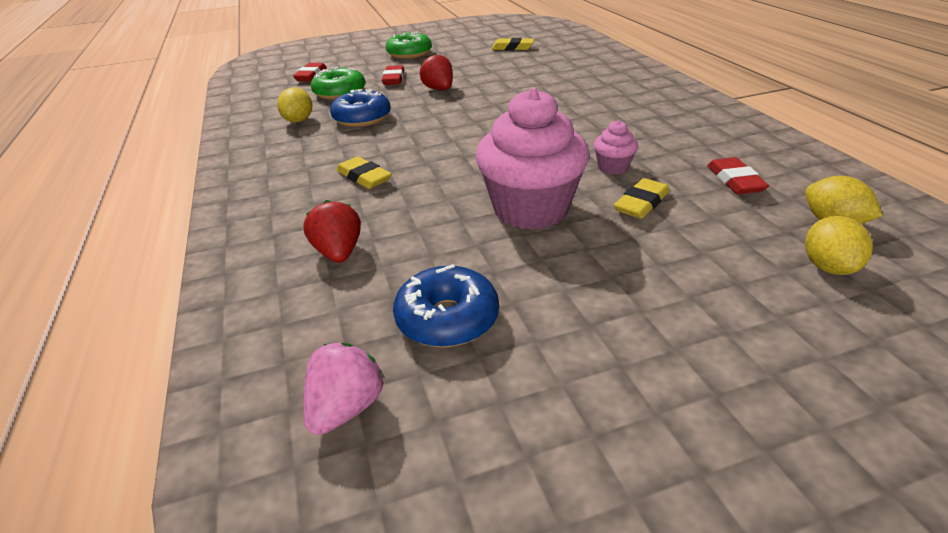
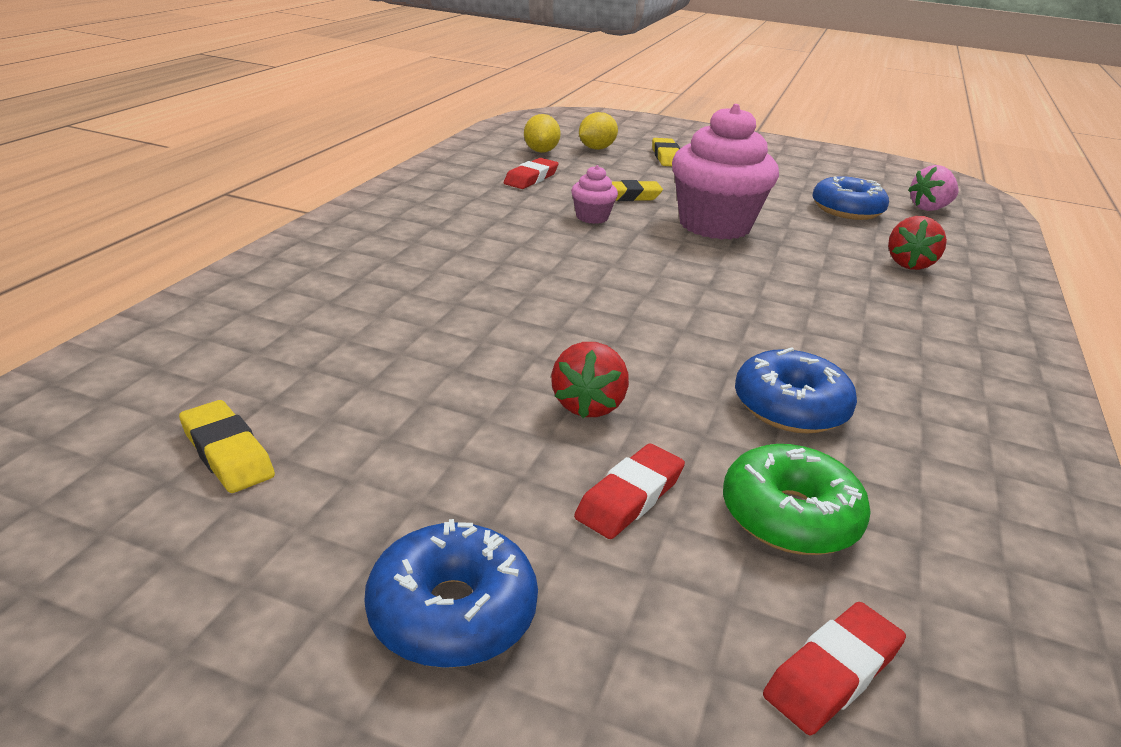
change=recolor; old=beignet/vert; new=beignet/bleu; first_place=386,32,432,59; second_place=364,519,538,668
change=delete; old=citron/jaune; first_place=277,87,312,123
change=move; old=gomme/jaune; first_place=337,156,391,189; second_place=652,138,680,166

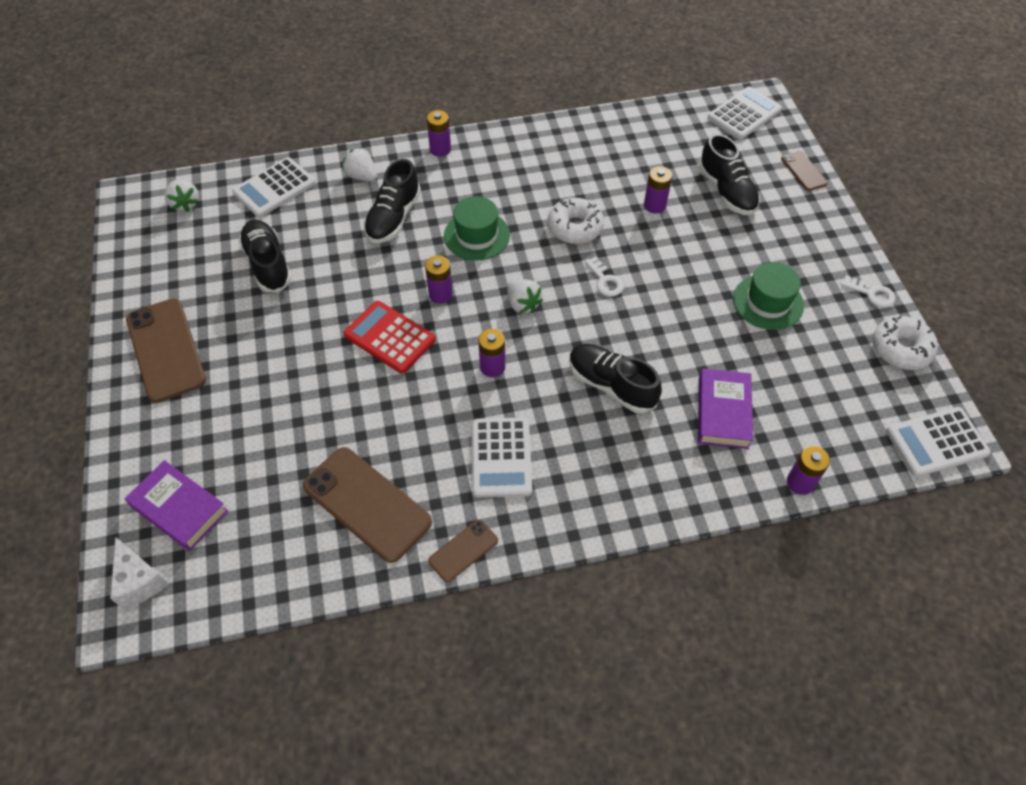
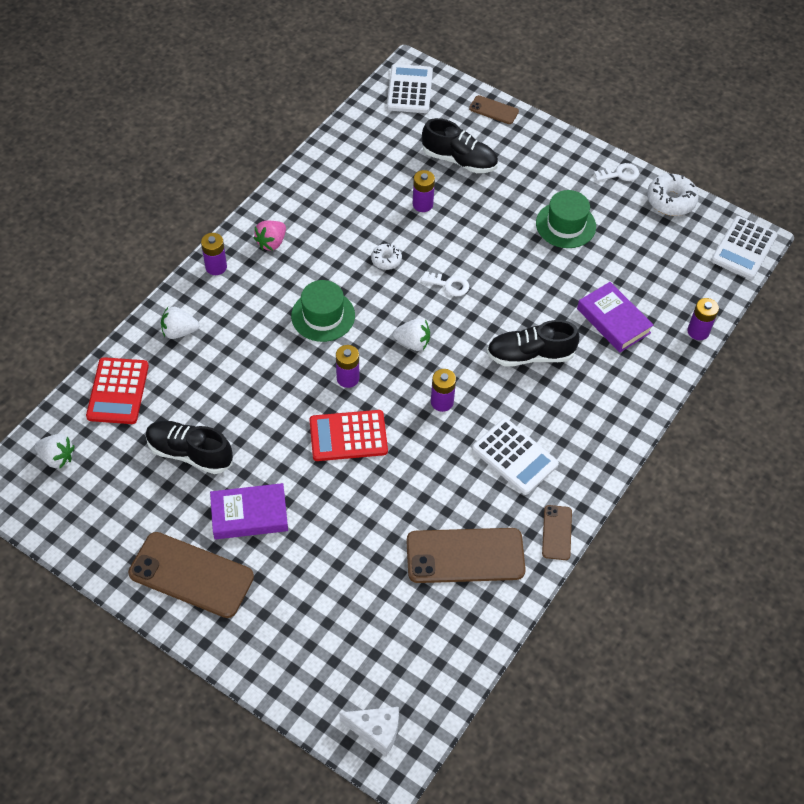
change=recolor; old=calculatrice/blanc; new=calculatrice/rouge; first_place=232,157,316,217; second_place=86,357,149,424
change=delete; old=chaussure/noir; first_place=364,159,421,243
change=resize; old=beignet/blanc; first_place=548,198,604,244; second_place=371,244,402,270; factor=0.58
change=move; old=livre/violet; first_place=125,460,228,551; second_place=210,483,288,539
change=insert; new=fraise/rose; second_place=254,221,286,251

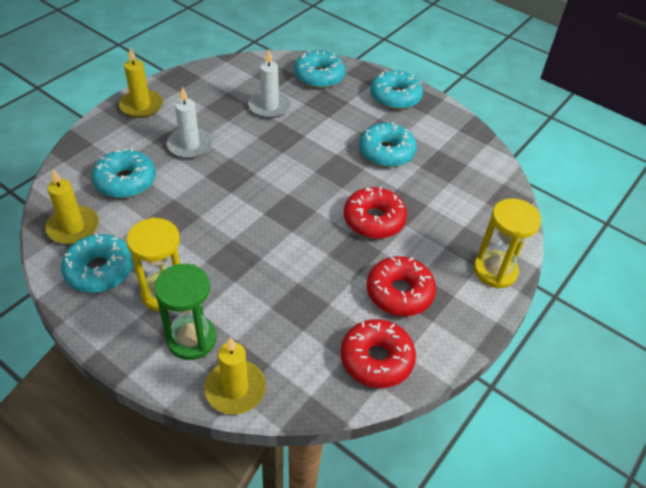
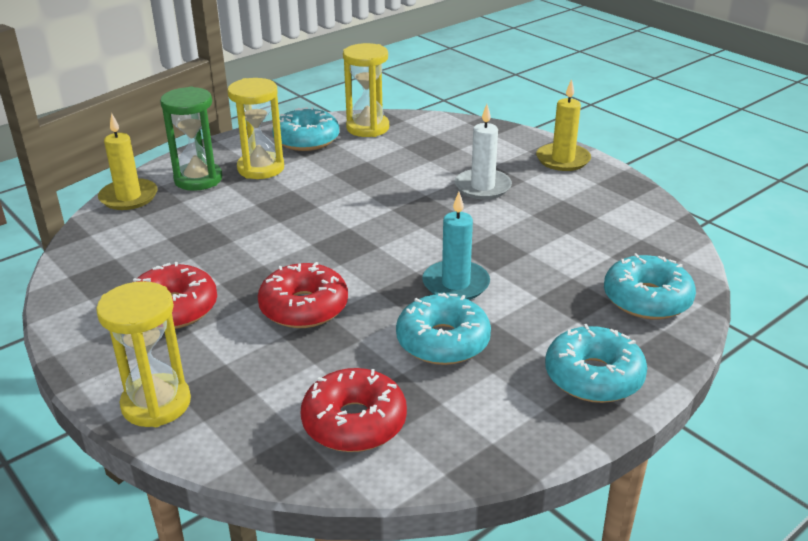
change=delete; old=bougie/blanc; first_place=248,49,291,119
change=delete; old=beignet/turquoise; first_place=92,149,156,198
change=replace; old=bougie/jaune; new=sablier/jaune; first_place=45,169,99,244; second_place=343,43,389,137
change=move; old=beignet/rouge; first_place=341,319,416,388; second_place=301,368,407,452
change=insert; new=bougie/turquoise; second_place=422,192,490,300

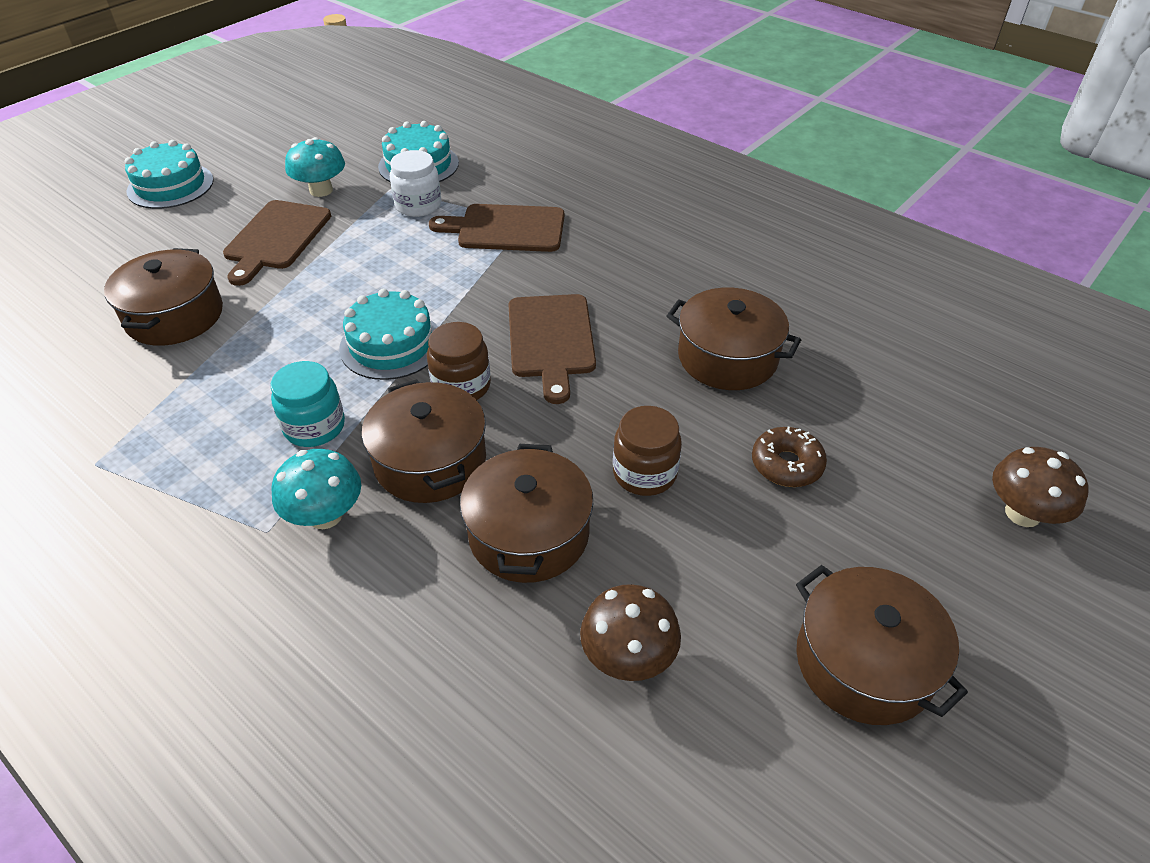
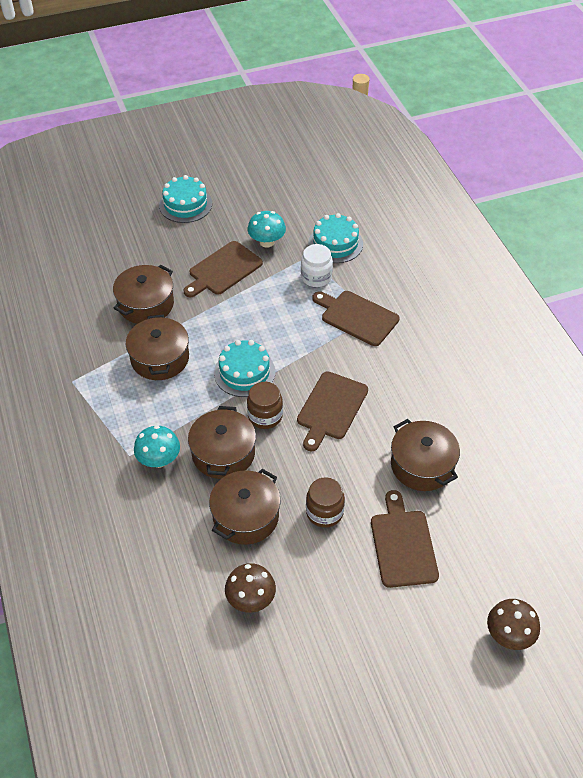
change=delete; old=bocal/turquoise; first_place=271,361,345,447
change=replace; old=beignet/marron; new=planche à découper/marron; first_place=752,427,827,487; second_place=371,490,439,588
change=move; old=marmite/marron; first_place=796,565,968,725; second_place=126,315,189,380

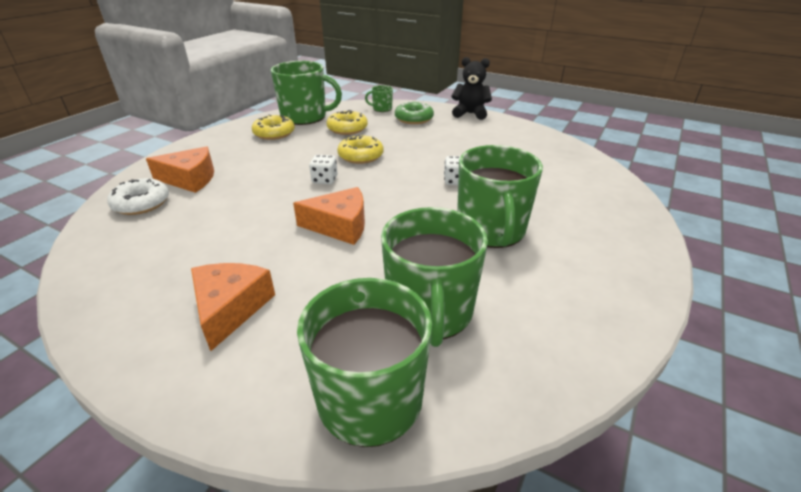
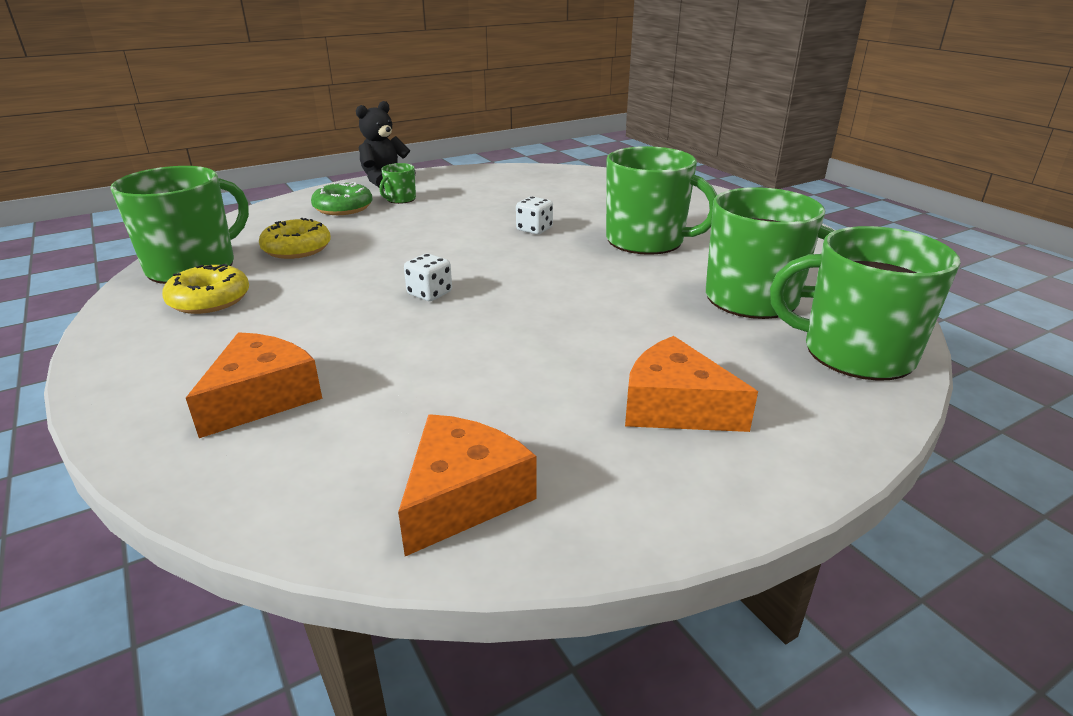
change=move; old=tasse/vert; first_place=365,85,393,112; second_place=379,163,416,204
change=delete; old=beignet/jaune; first_place=337,135,384,164
change=delete; old=beignet/blanc; first_place=107,178,169,215
change=move; old=fromage/orange; first_place=293,187,365,245; second_place=398,414,537,556

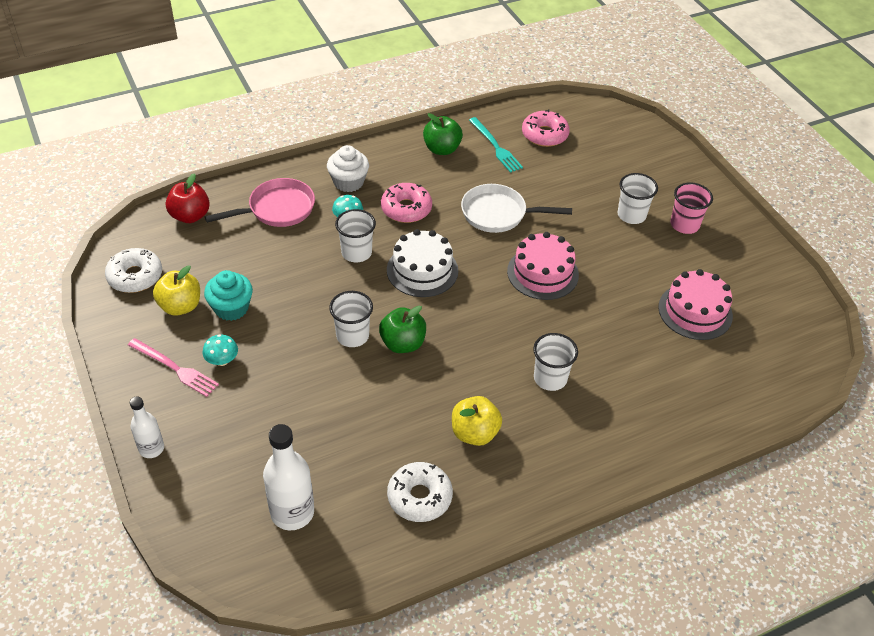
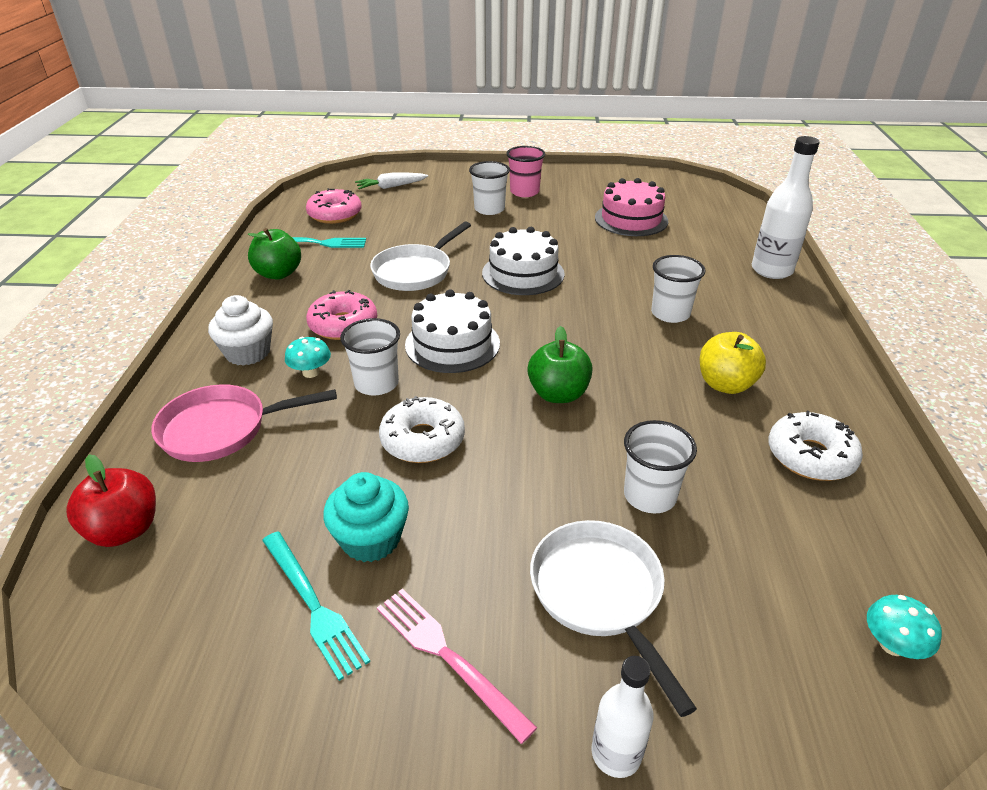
change=rotate; old=poêle/rose; first_place=205,178,315,227; second_place=151,384,337,462; degrees=-105
change=recolor; old=gâteau/rose; new=gâteau/blanc; first_place=507,232,579,300; second_place=482,227,565,295
change=move; old=beignet/blanc; first_place=105,248,162,293; second_place=379,396,465,463
change=replace; old=pomme/jaune; new=fourchette/turquoise; first_place=153,265,200,316; second_place=262,531,370,681
change=move; old=gobelet/blanc; first_place=329,291,373,347; second_place=624,420,697,513
change=move; old=champignon/turquoise; first_place=202,334,238,366; second_place=867,595,942,659
change=rotate; old=fourchette/rose; first_place=128,338,219,397; second_place=377,589,537,744; degrees=-105
change=move; old=bouteille/blanc; first_place=263,424,314,530; second_place=752,136,820,279
change=insert; new=carotte/blanc; second_place=355,173,428,189
change=insert; new=poêle/blanc; second_place=530,520,697,717

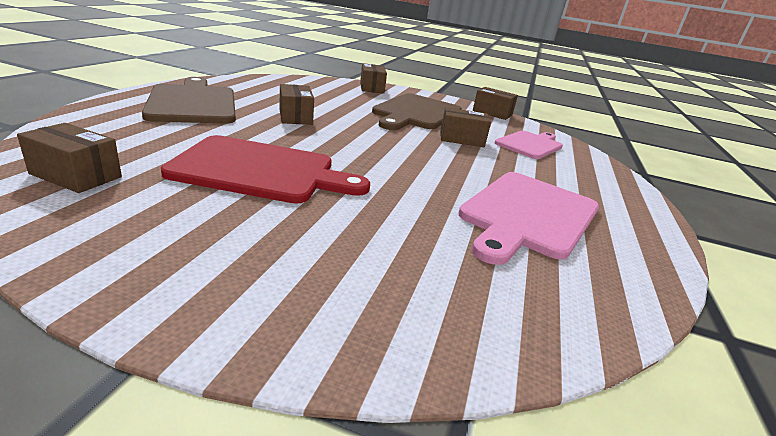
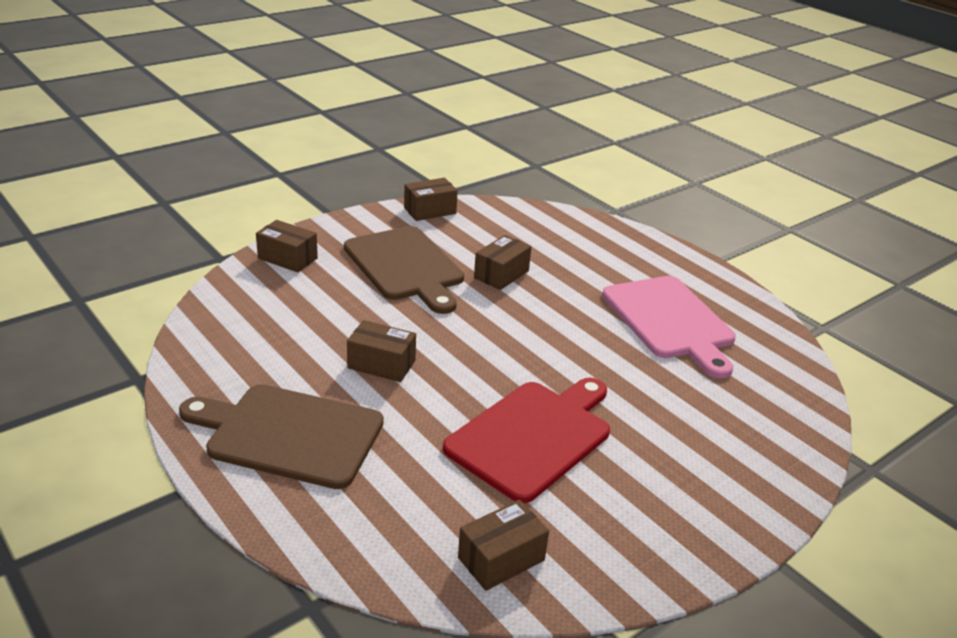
change=delete; old=planche à découper/rose; first_place=495,131,563,159

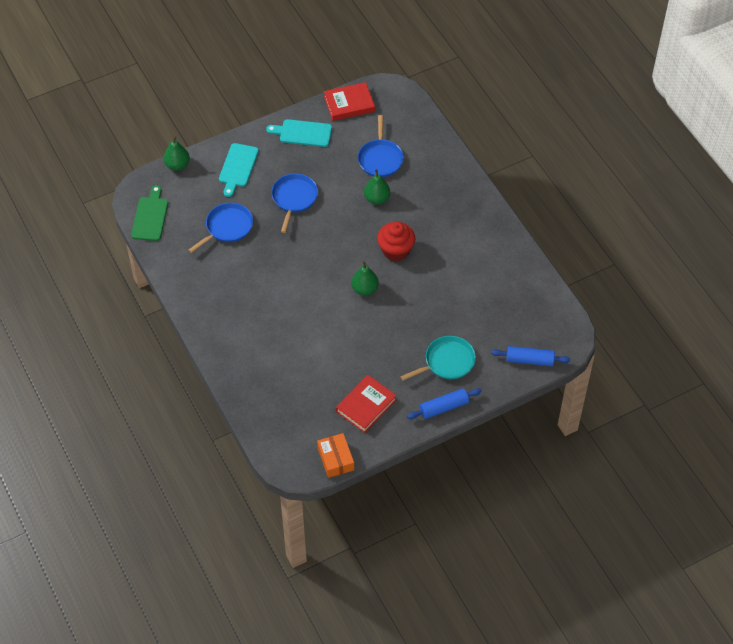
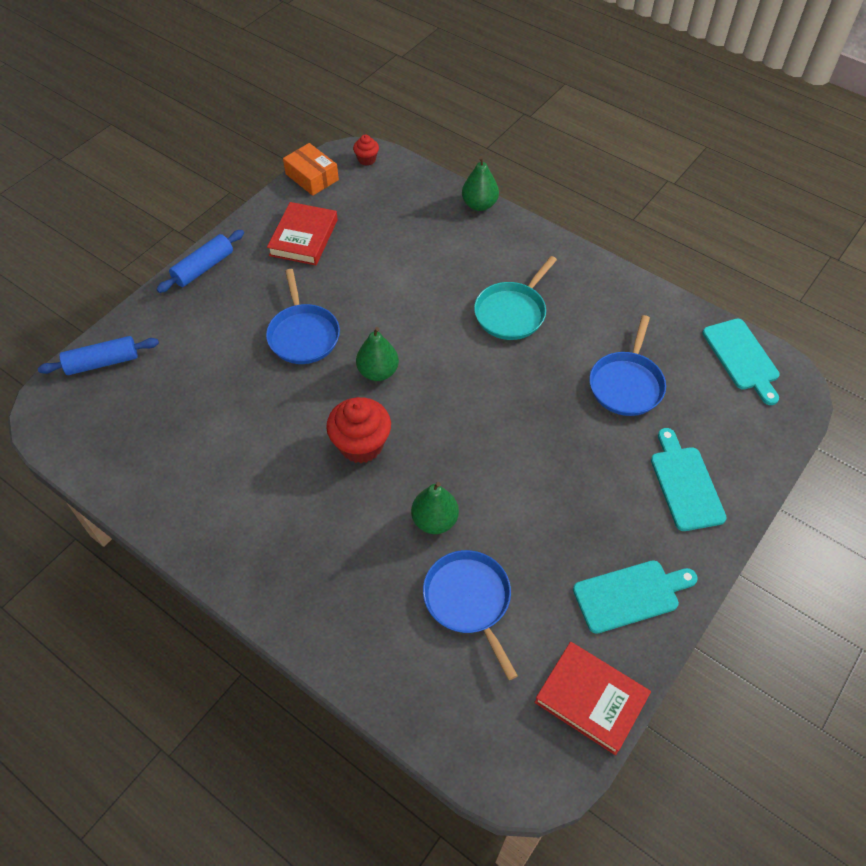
change=rotate; old=livre/rouge; first_place=324,82,375,121; second_place=535,642,651,755; degrees=75
change=move; old=poire/vert; first_place=164,136,190,171; second_place=462,156,499,211
change=move; old=poêle/bleu; first_place=271,173,318,233; second_place=266,269,340,364
change=recolor; old=planche à découper/vert; new=planche à découper/turquoise; first_place=131,185,168,241; second_place=702,319,780,405
change=move; old=poêle/turquoise; first_place=400,336,476,381; second_place=474,256,557,340
change=insert; new=muffin/rouge; second_place=353,135,379,166

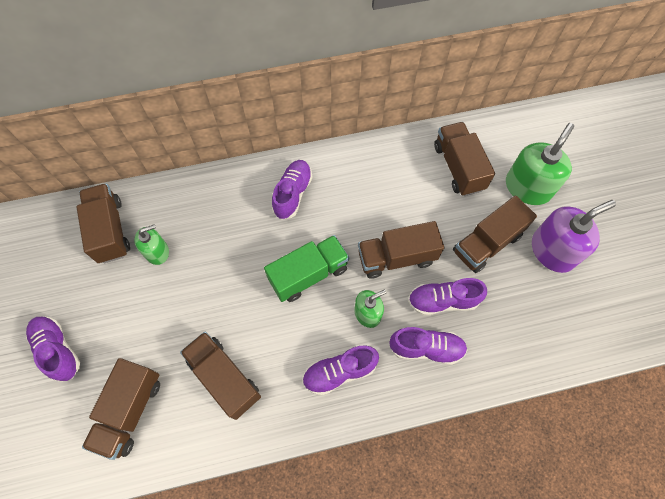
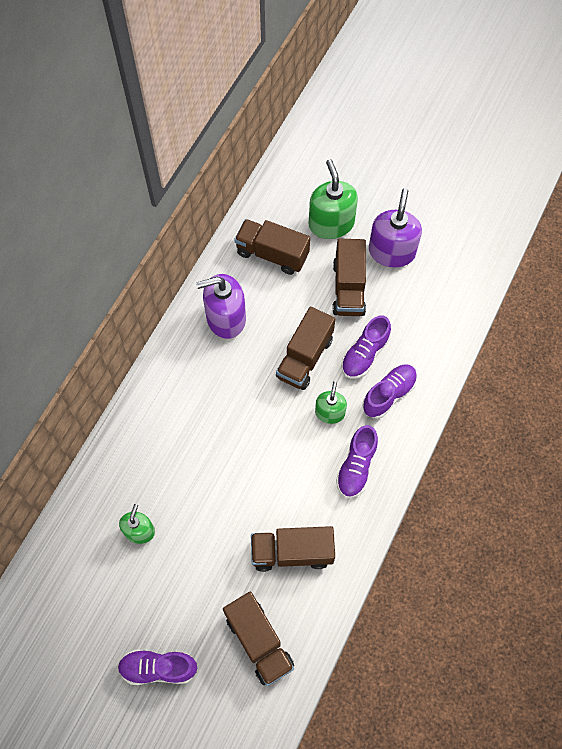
change=delete; old=chaussure/violet; first_place=272,160,313,220
change=delete; old=camion/marron; first_place=76,183,130,263
change=delete; old=camion/vert; first_place=264,235,349,302
change=insert; new=distributeur de savon/violet; second_place=196,274,246,339

